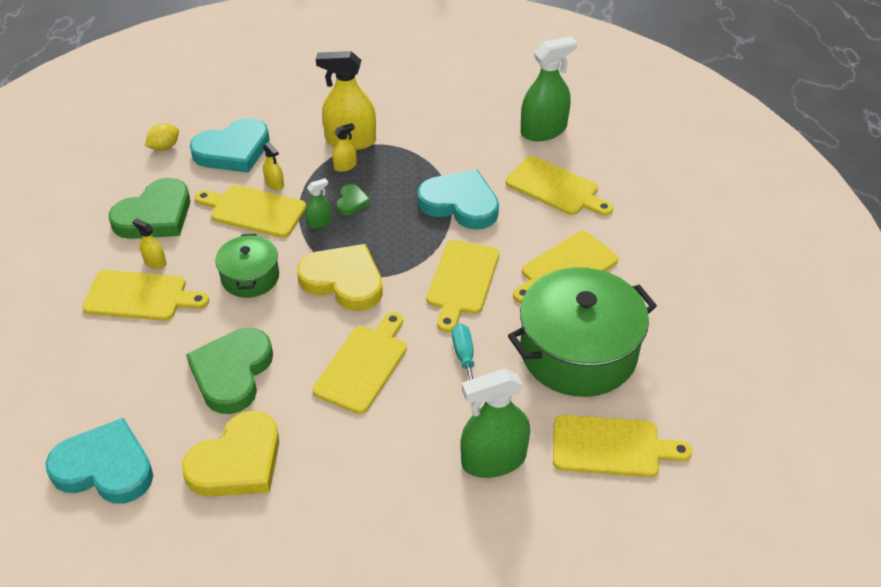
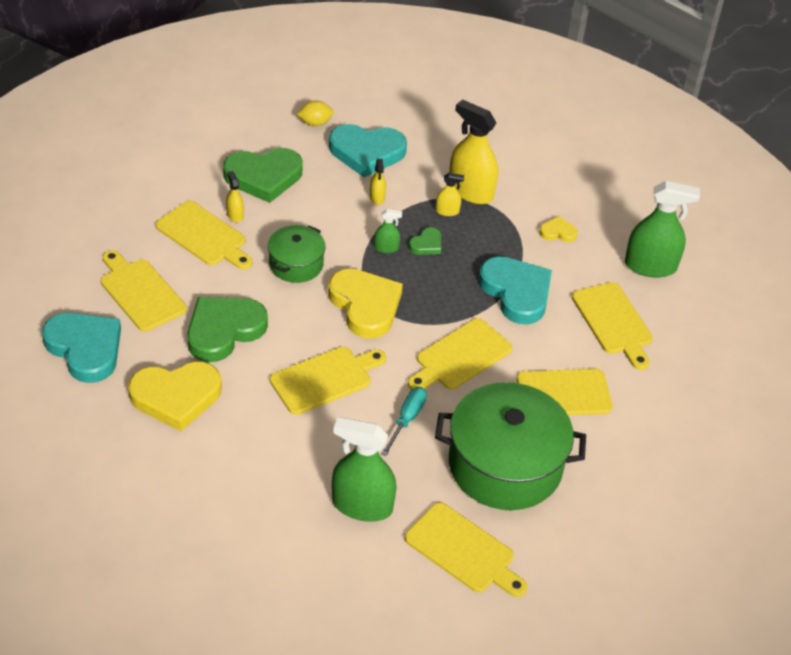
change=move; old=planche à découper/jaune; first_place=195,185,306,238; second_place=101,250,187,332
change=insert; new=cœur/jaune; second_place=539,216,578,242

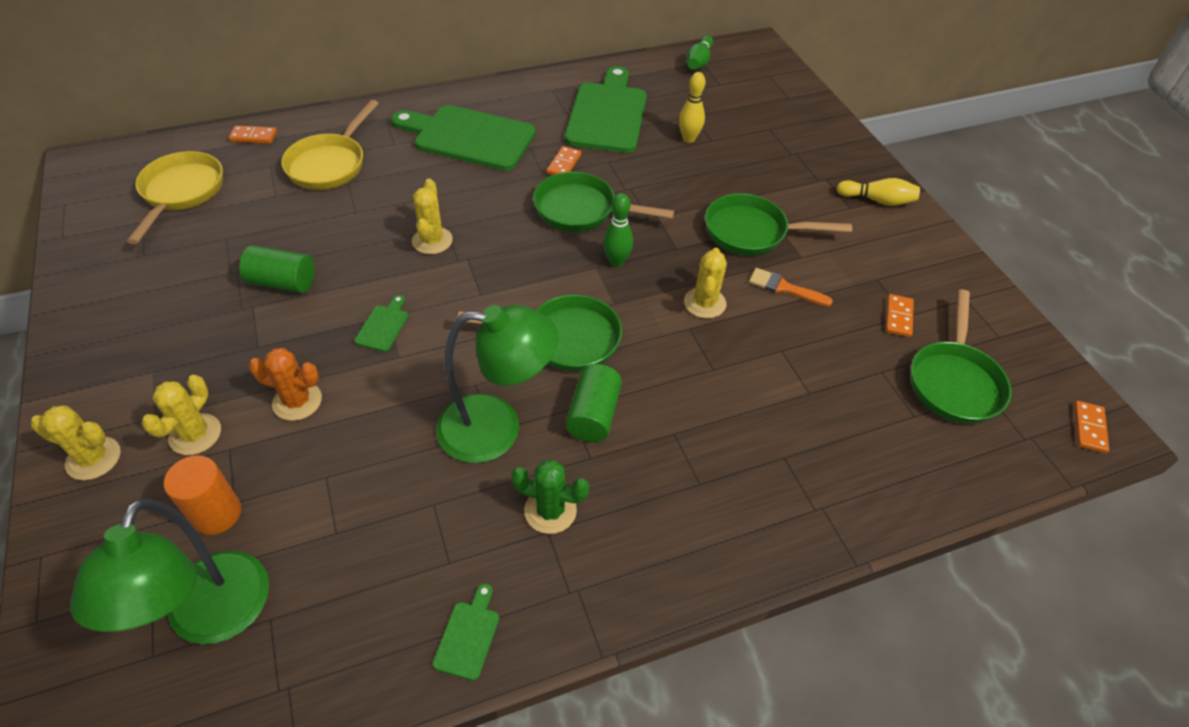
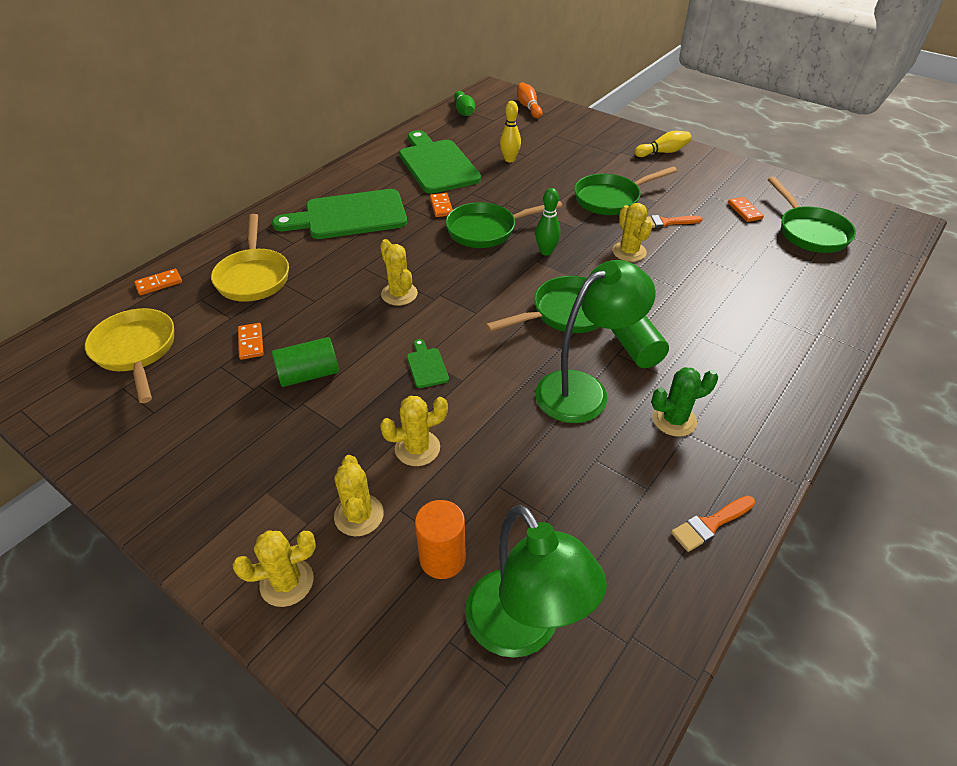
change=recolor; old=cactus/orange; new=cactus/jaune; first_place=249,348,322,421; second_place=380,396,448,466
change=move; old=domino/orange; first_place=1074,401,1109,453; second_place=238,323,264,360
change=replace; old=planche à découper/vert; new=pinceau/orange; first_place=433,584,499,681; second_place=671,496,755,552
change=insert; new=quille/orange; second_place=517,82,542,118

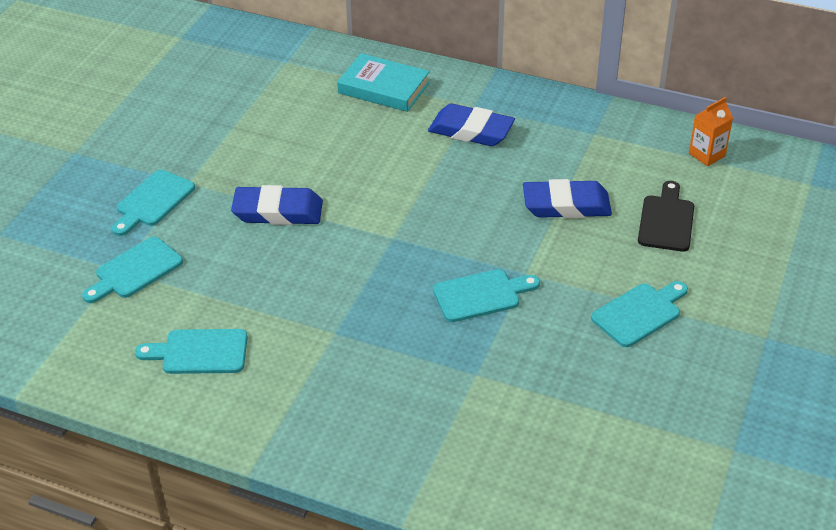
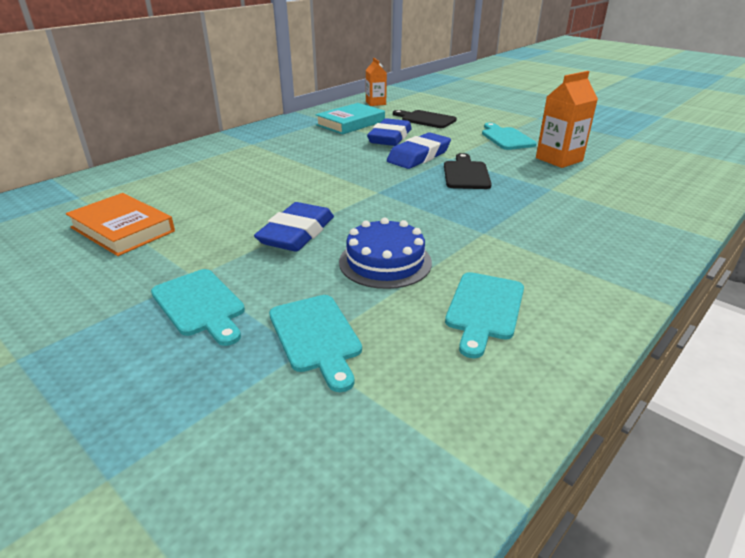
change=move; old=livre/turquoise; first_place=337,53,430,112; second_place=315,103,385,134
change=move; old=gomme/bleu; first_place=428,103,515,146; second_place=387,132,451,169
change=recolor; old=planche à découper/turquoise; new=planche à découper/noir; first_place=433,269,540,322; second_place=444,153,492,189
change=insert; new=brique de lait/orange; second_place=536,71,598,168
change=insert; new=livre/orange; second_place=66,193,175,256
change=insert; new=gâteau/bleu; second_place=339,218,432,289

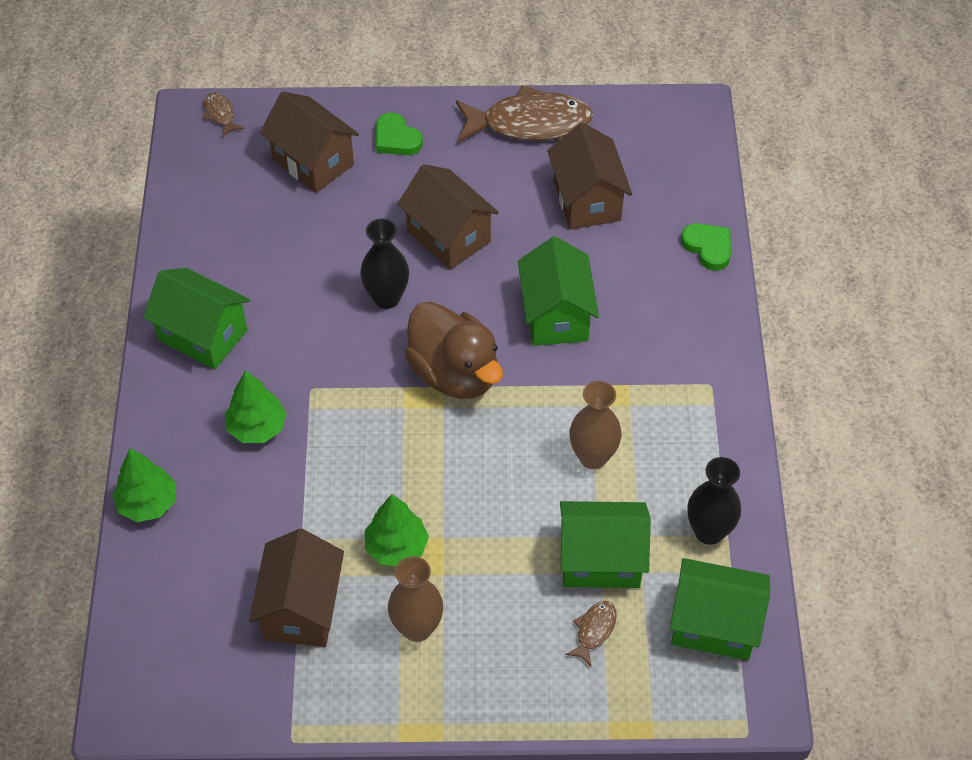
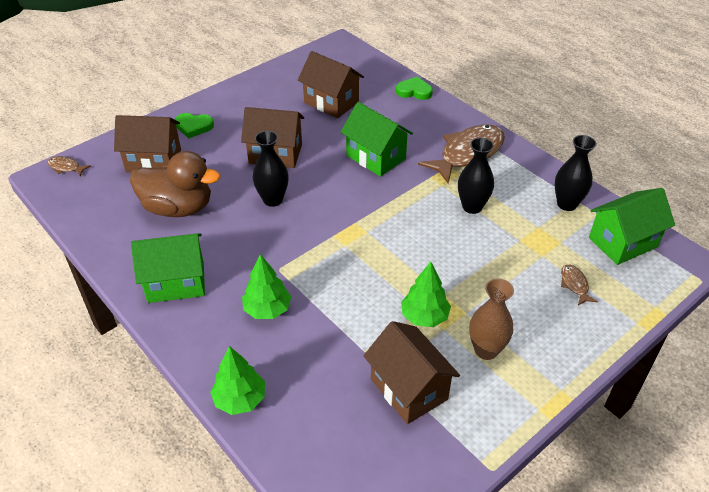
change=move; old=poisson/marron; first_place=456,85,593,143; second_place=418,124,505,184
change=move; old=canard/marron; first_place=404,301,503,399; second_place=130,151,220,217
change=recolor; old=vase/marron; new=vase/noir; first_place=570,381,622,469; second_place=458,138,494,214
change=delete; old=maison/vert; first_place=560,501,651,588

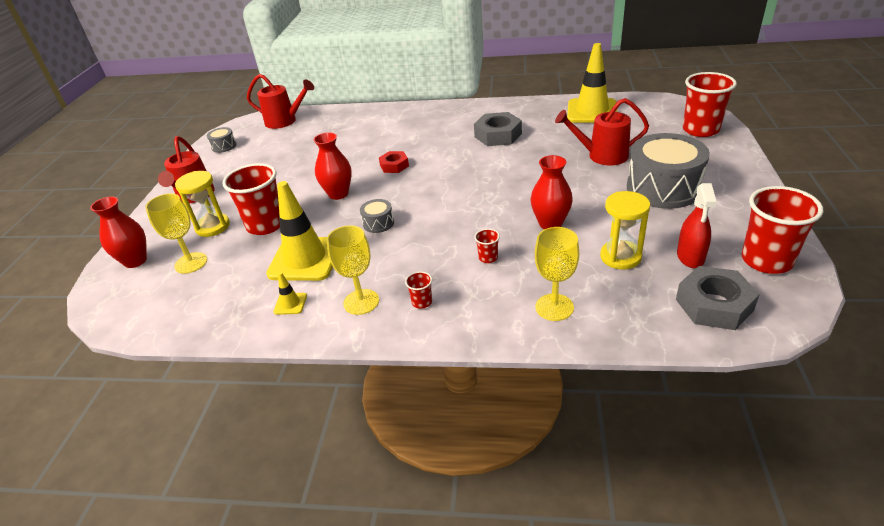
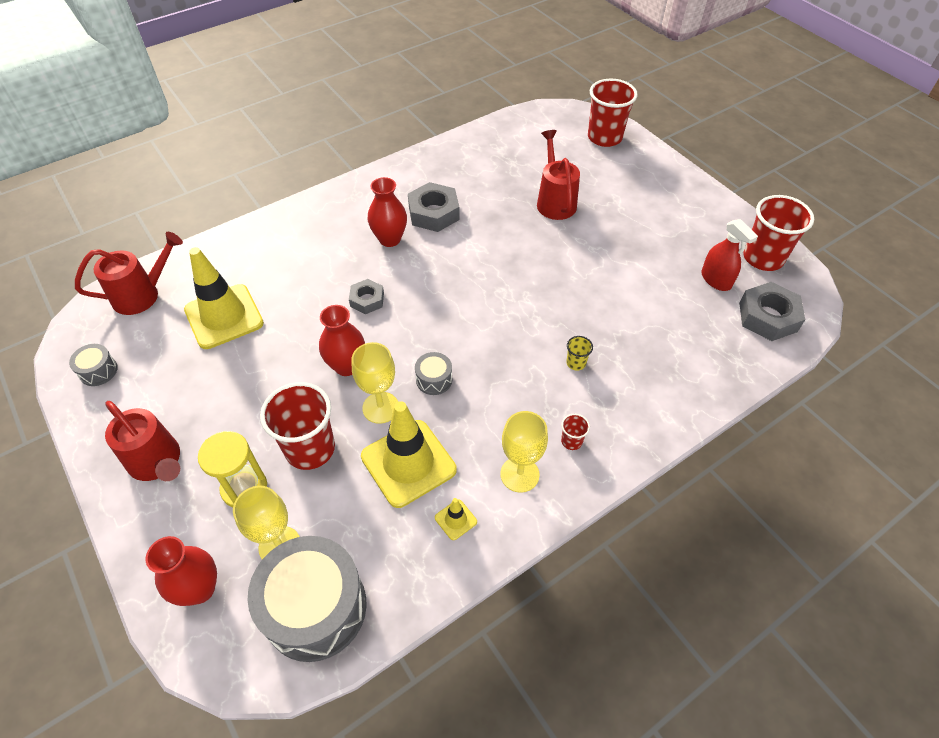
change=move; old=cône de chantier/jaune; first_place=567,43,617,123; second_place=184,247,264,349
change=rotate; old=arrosoir/rouge; first_place=555,98,649,165; second_place=537,130,580,220; degrees=120
change=move; old=tambour/gris; first_place=627,133,710,209; second_place=248,536,367,662
change=recolor; old=écrou/rouge; new=écrou/gris; first_place=379,151,409,173; second_place=349,279,384,314
change=move; old=vase/rouge; first_place=531,155,573,229; second_place=368,177,407,247
change=delete; old=sablier/jaune; first_place=600,191,651,269
change=move; old=verre à pied/jaune; first_place=535,227,579,321; second_place=352,342,398,424
change=recolor; old=gobelet/rouge; new=gobelet/jaune; first_place=475,229,500,263; second_place=566,336,593,371

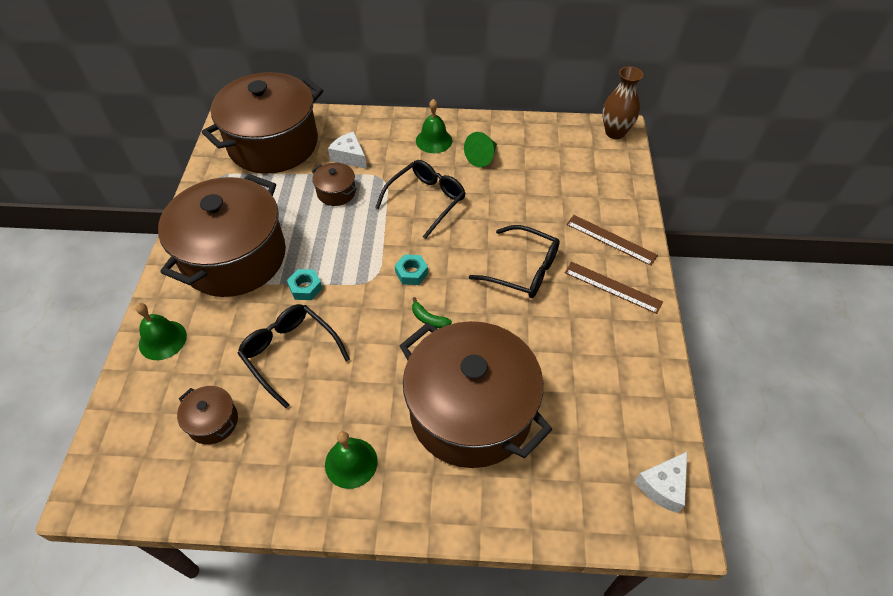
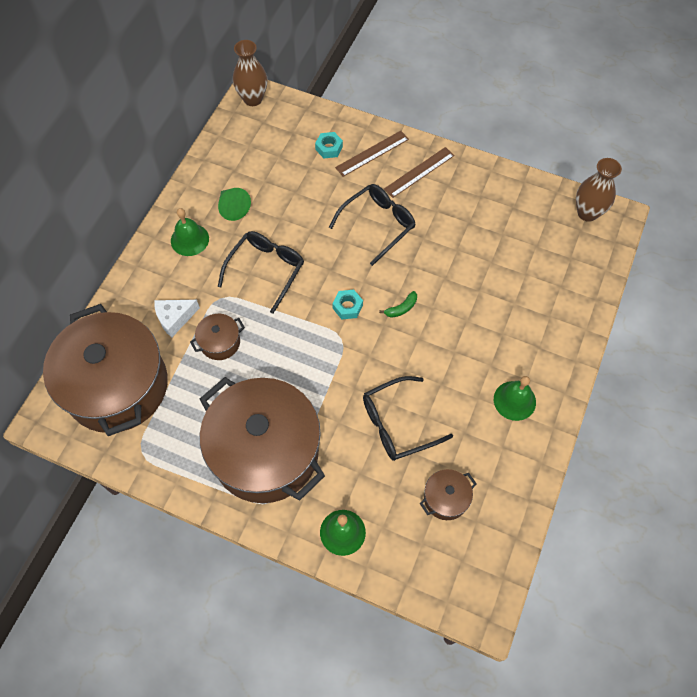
change=rotate; old=lunettes/noir; first_place=375,160,466,239; second_place=218,231,304,314; degrees=60
change=move; old=écrou/turquoise; first_place=287,269,322,300; second_place=315,132,343,158
change=delete; old=marmite/marron; first_place=400,321,552,468
change=replace; old=fromage/blanc; new=vase/marron; first_place=635,452,687,513; second_place=576,158,622,222

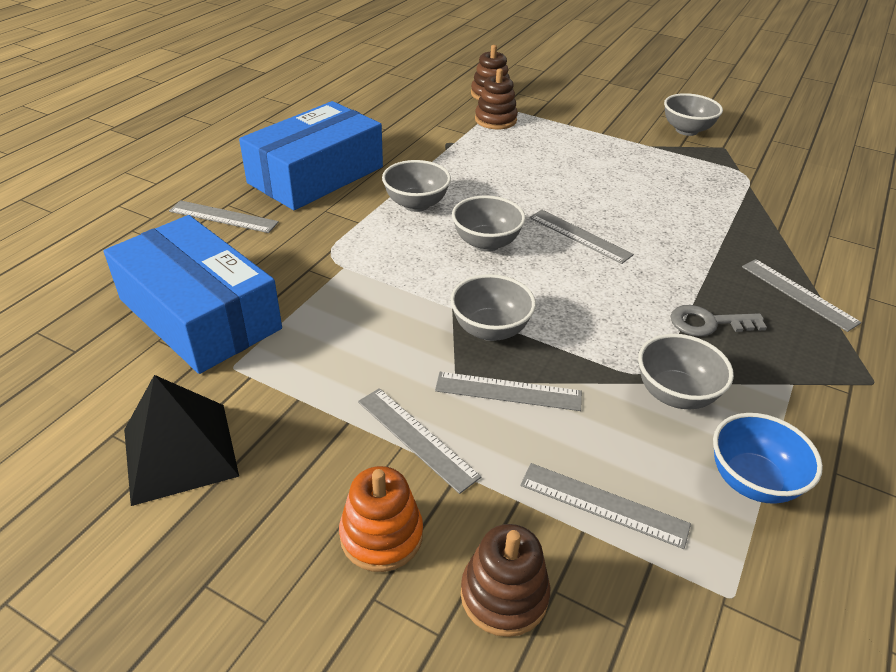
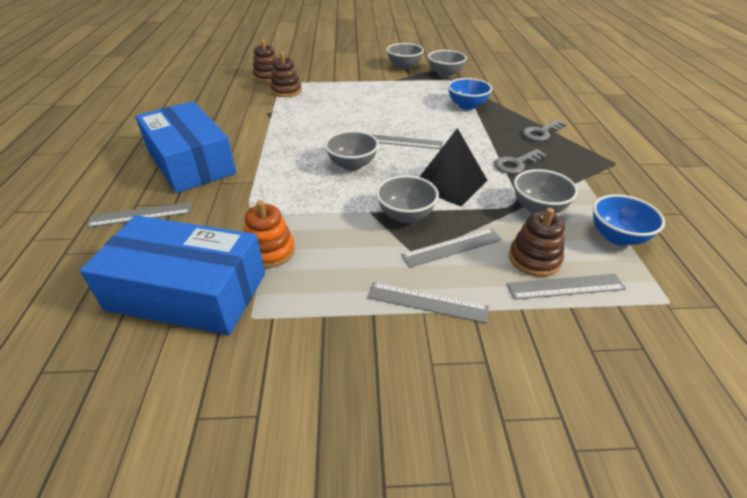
change=rotate; old=boîte/bleu; first_place=239,101,383,210; second_place=135,101,236,193; degrees=-45
change=move; old=bol/gris; first_place=382,160,451,212; second_place=428,50,467,78
change=replace; old=règle/gris; new=clé/gris; first_place=742,259,862,332; second_place=522,119,567,141
change=move; old=pyramide/noir; first_place=124,375,239,506; second_place=420,128,488,207
change=move; old=jouet à empiler/orange; first_place=339,466,423,572; second_place=244,200,295,268
change=move; old=jouet à empiler/marron; first_place=461,524,550,637; second_place=509,208,565,277
change=insert; new=bol/bleu; second_place=448,78,492,110

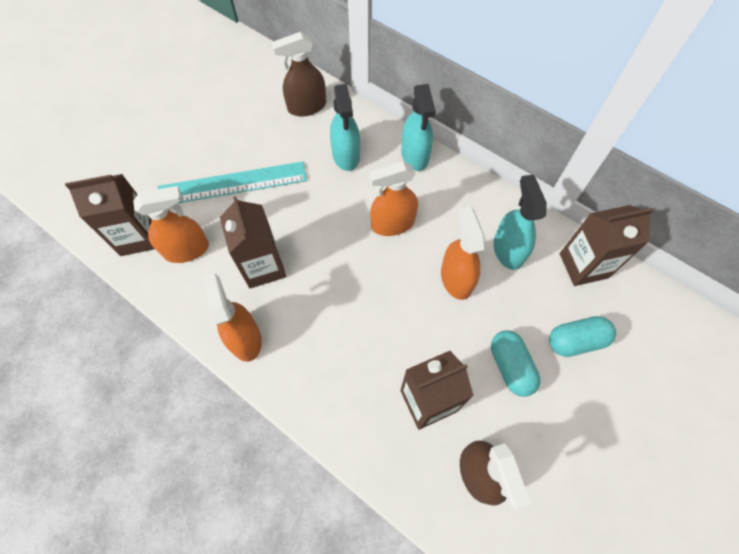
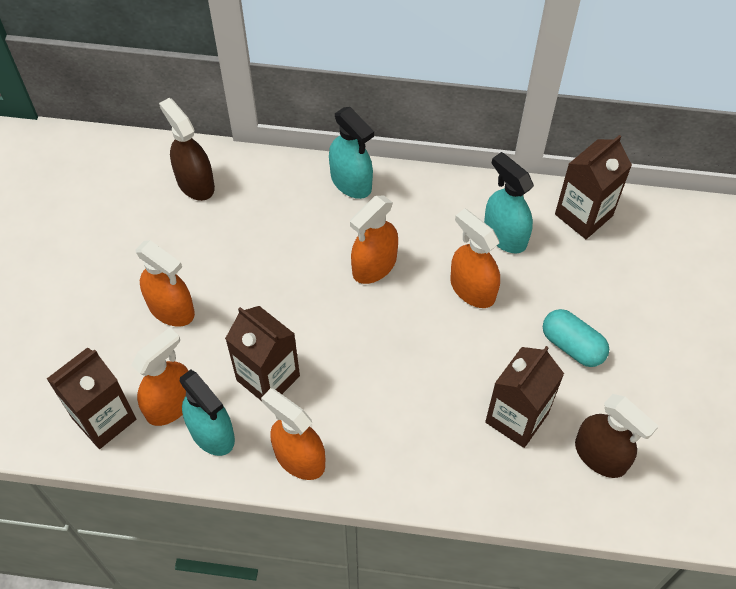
change=rotate; old=vaporisateur/marron; first_place=271,32,326,116; second_place=159,98,215,201; degrees=105
change=move; old=vaporisateur/turquoise; first_place=330,84,360,171; second_place=180,370,235,456
change=replace; old=règle/turquoise; new=vaporisateur/orange; first_place=158,161,307,203; second_place=135,240,195,327
change=delete; old=gélule/turquoise; first_place=549,316,616,357

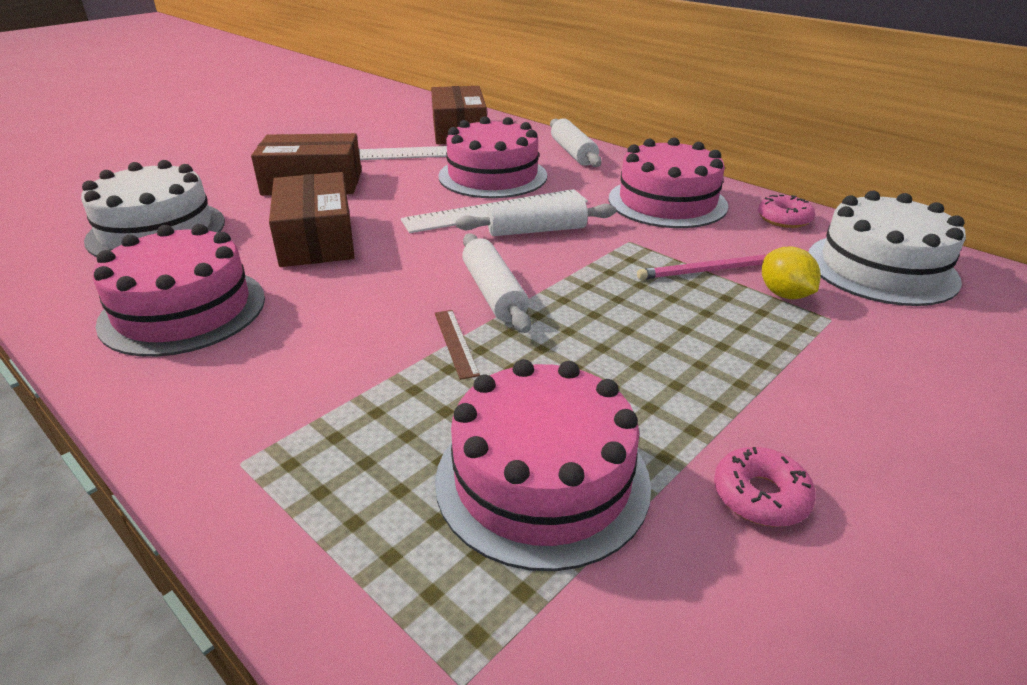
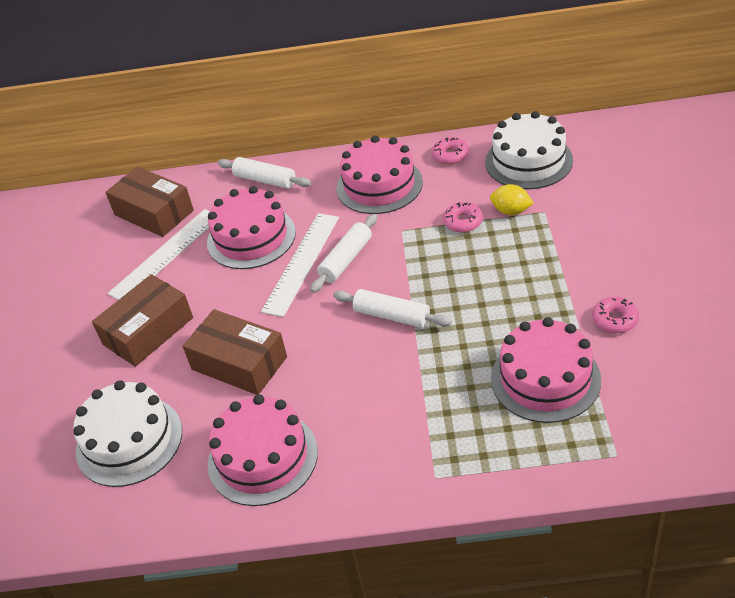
change=replace; old=crayon/rose; new=beignet/rose; first_place=637,254,767,280; second_place=443,202,483,233
change=delete; old=règle/marron; first_place=435,310,480,380

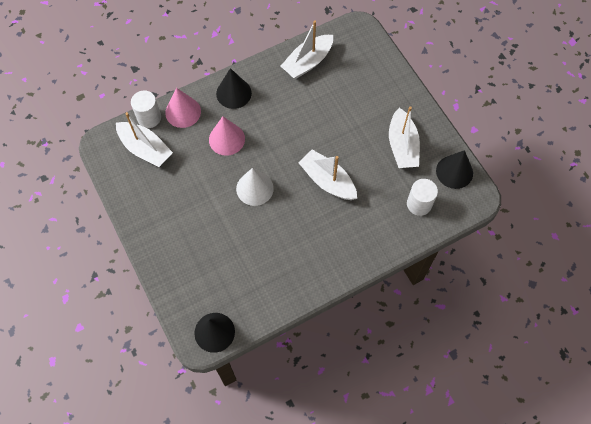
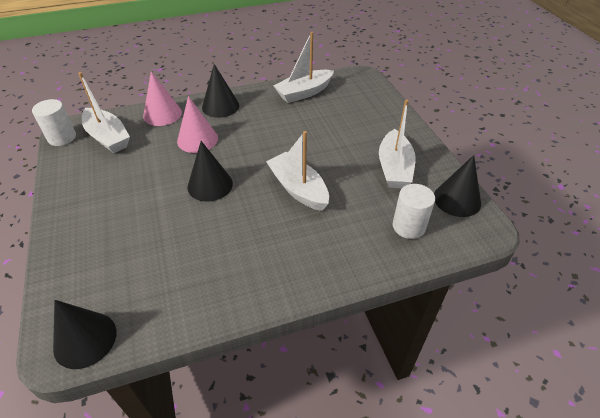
change=move; old=cylindre/blanc; first_place=131,90,161,128; second_place=32,99,76,146
change=recolor; old=cône/blanc; new=cône/noir; first_place=236,168,274,206; second_place=187,141,233,202

